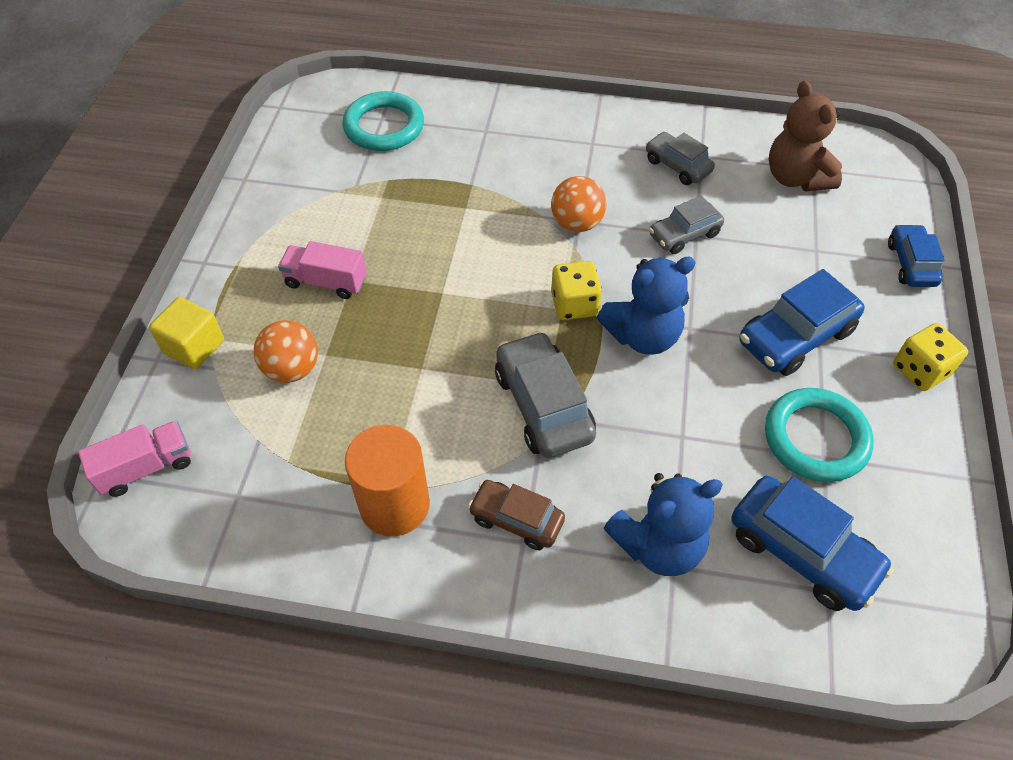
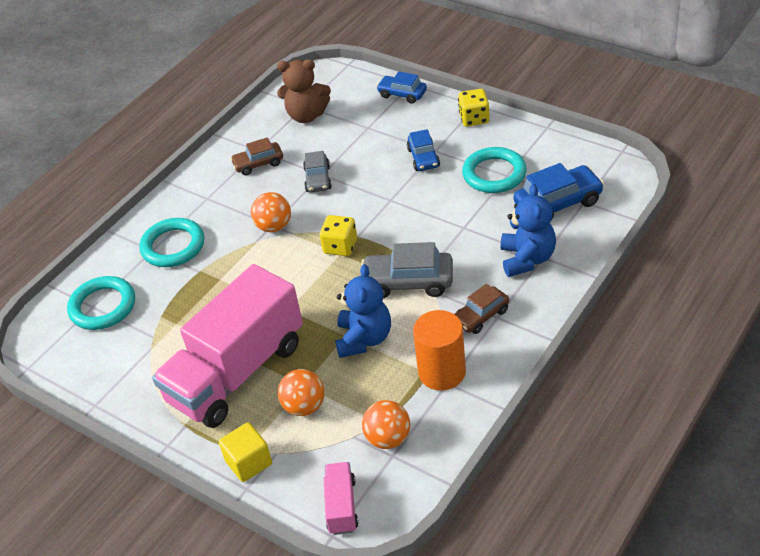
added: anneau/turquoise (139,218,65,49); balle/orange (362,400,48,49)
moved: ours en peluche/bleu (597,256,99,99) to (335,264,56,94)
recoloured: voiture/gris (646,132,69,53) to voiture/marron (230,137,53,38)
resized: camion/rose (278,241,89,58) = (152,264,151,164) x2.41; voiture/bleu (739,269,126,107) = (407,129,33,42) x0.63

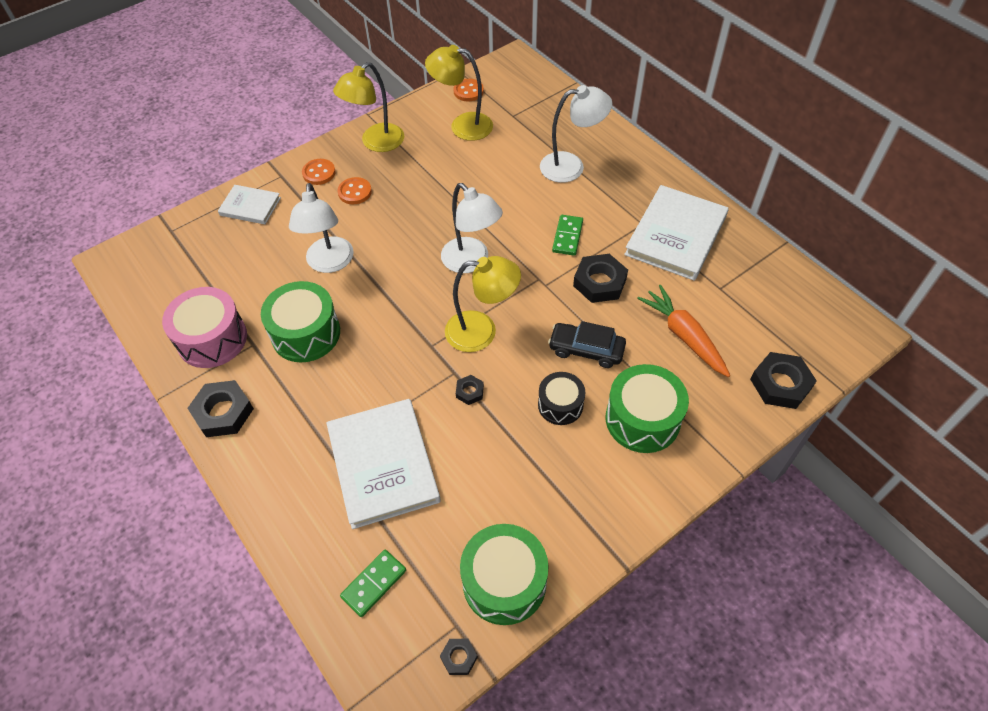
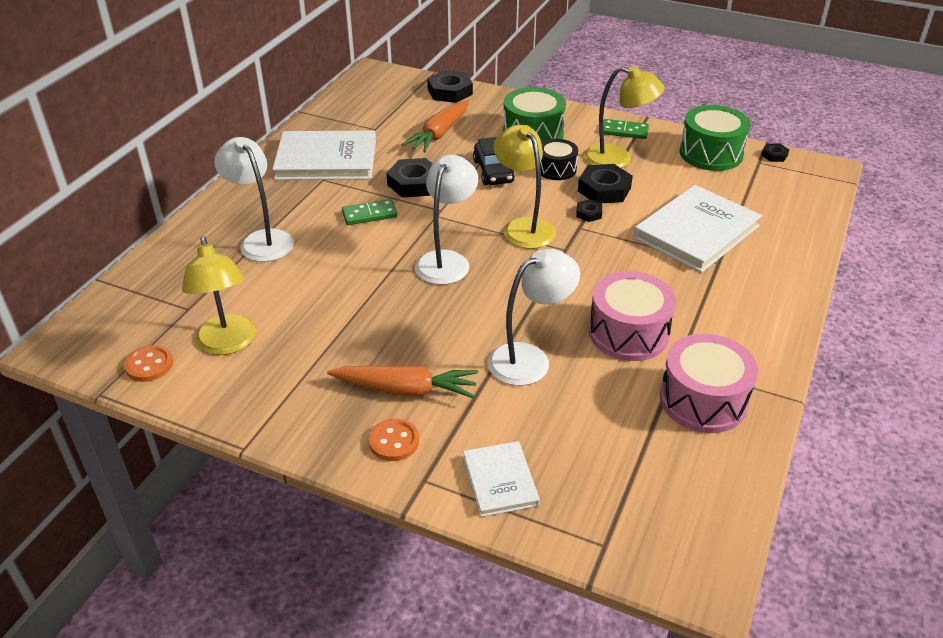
moved: lampe/jaune (333,62,71,90) to (584,66,80,102); écrou/noir (187,380,67,57) to (578,164,55,39); domino/vert (340,550,66,67) to (603,119,46,20)
replaced: bouton/orange (337,177,35,27) to carotte/orange (327,366,151,33)
recoloured: tambour/vert (261,281,79,81) to tambour/rose (589,271,87,90)

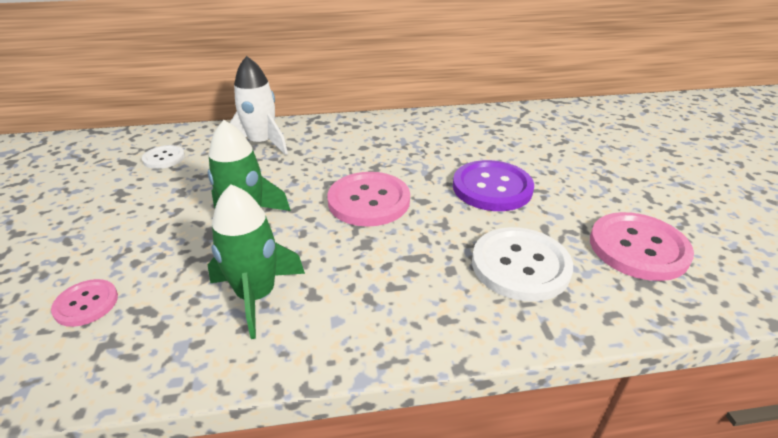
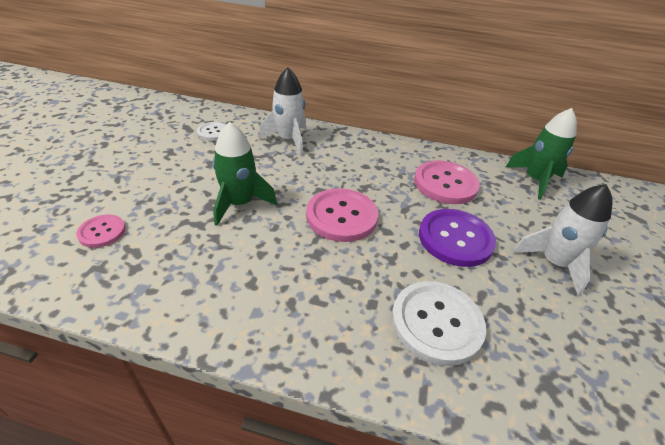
added: fusée/blanc (513,184,100,112)
moved: fusée/vert (208,184,97,155) to (506,108,71,92); bouton/rose (590,212,104,69) to (414,160,66,44)

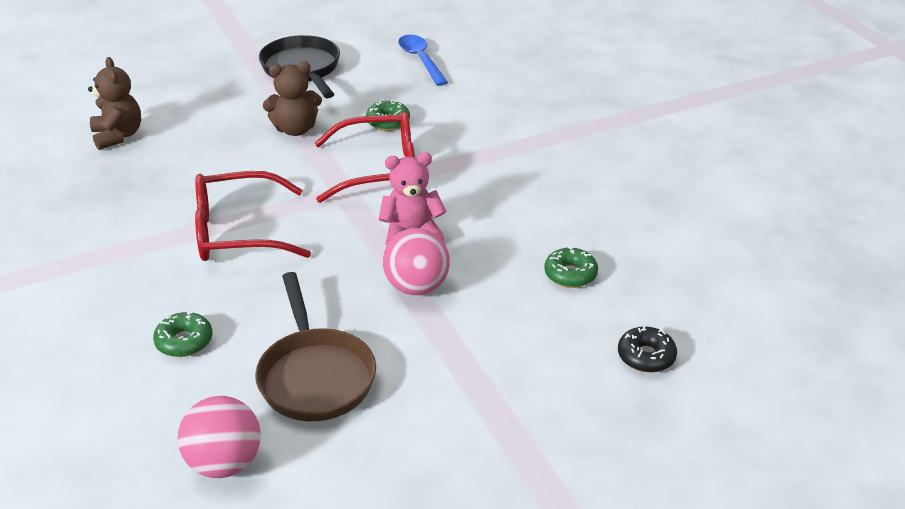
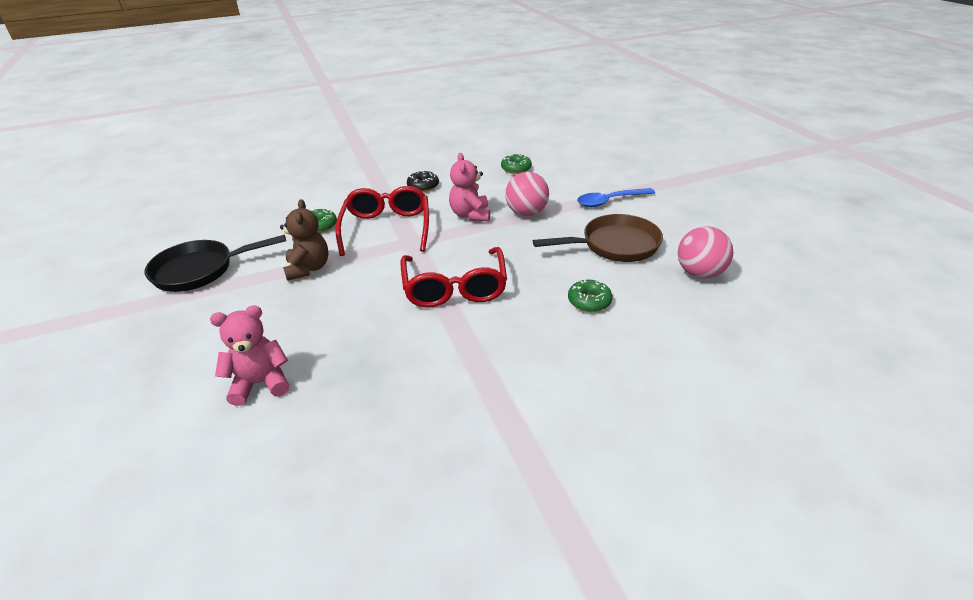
moved: cuillère/bleu (399,34,49,52) to (577,188,78,19); beignet/noir (618,325,59,48) to (407,171,32,21)
recoloured: ours en peluche/marron (88,57,53,93) to ours en peluche/rose (210,305,79,101)

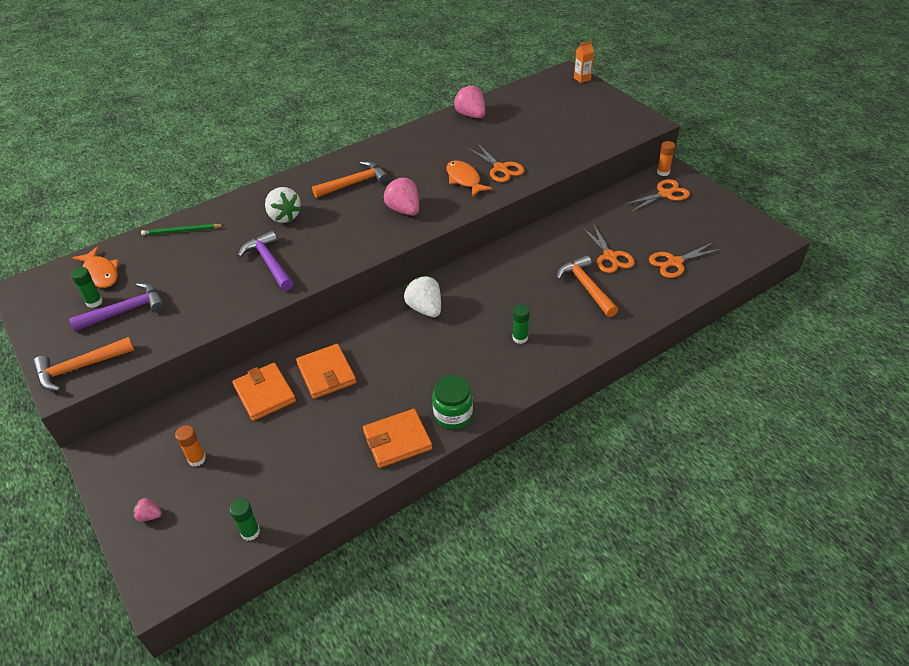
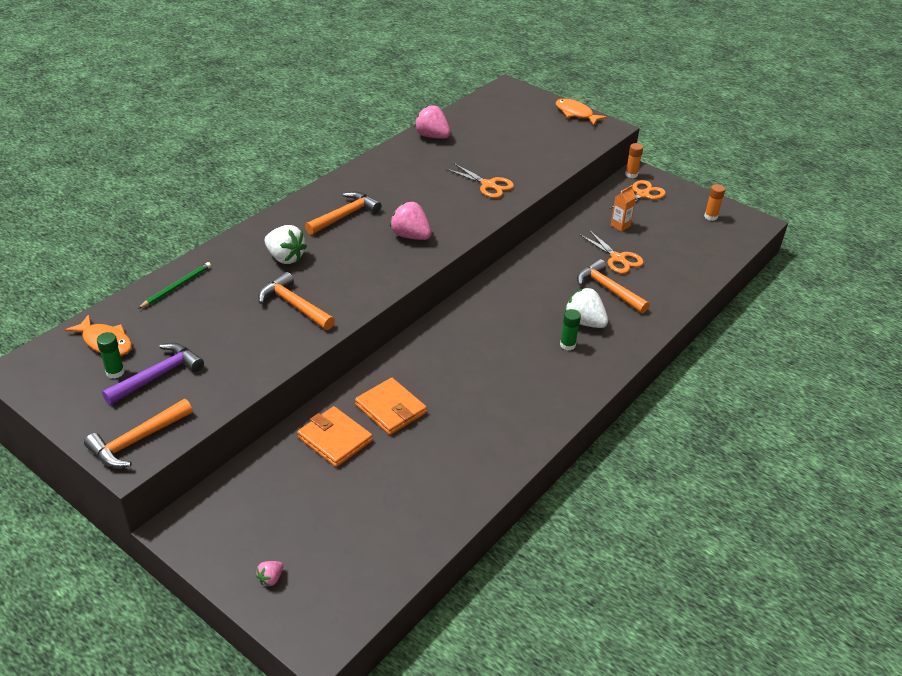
removed: ciseaux/orange (649,243,72,35); bocal/vert (432,375,41,54); portefeuille/orange (363,409,69,59); bâton de colle/vert (229,498,31,43)
moved: brique de lait/orange (574,41,20,42) to (611,185,25,47); poisson/orange (446,160,46,37) to (556,99,51,26); fraise/blanc (404,276,37,41) to (565,288,43,40); bâton de colle/orange (175,425,31,41) to (704,184,21,37)
recoloured: marteau/violet (238,231,56,60) to marteau/orange (258,272,77,58)
turned: crayon/vert (141,224,83,11) = (138,262,73,47) 150 degrees clockwise; fraise/rose (133,498,29,23) = (256,561,27,25) 45 degrees counterclockwise

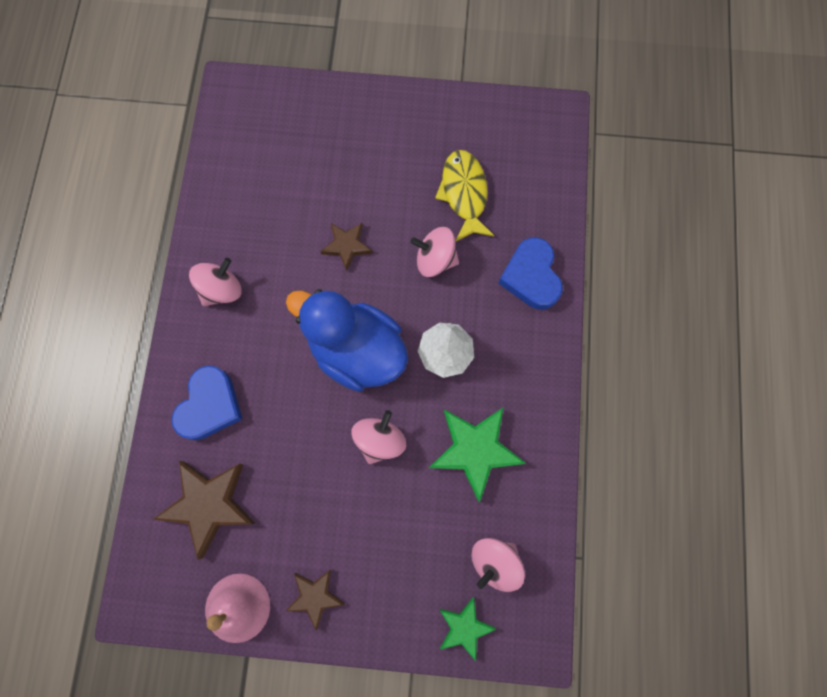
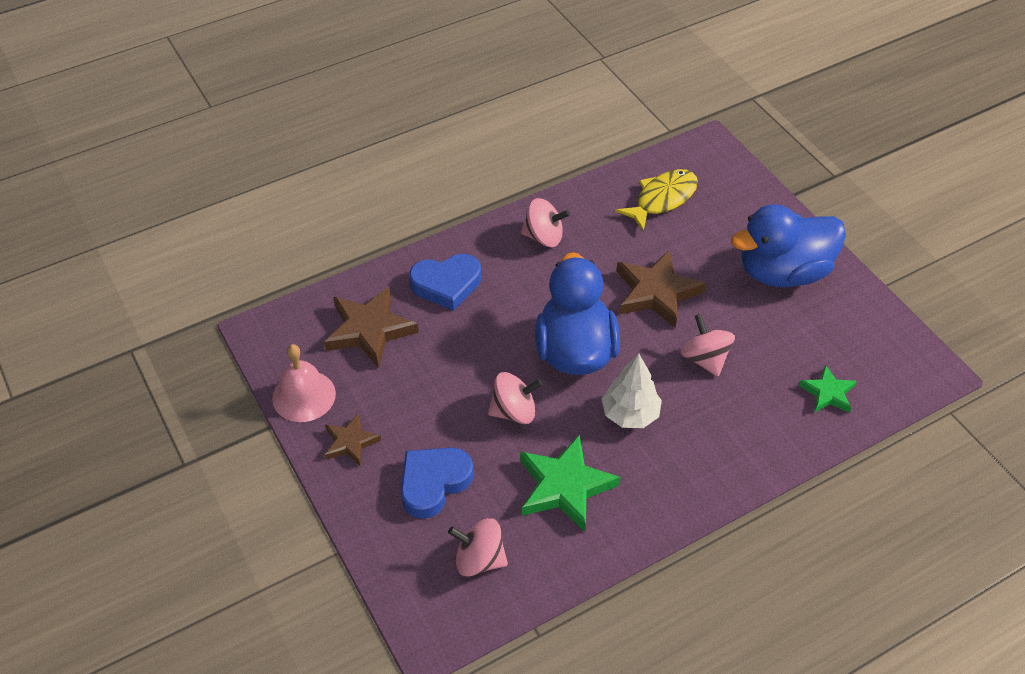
added: canard/bleu (731,204,115,83)
moved: poisson/jaune (435,150,59,92) to (615,169,83,62); cœur/bleu (498,237,65,73) to (401,447,73,72); étoile/vert (440,597,56,64) to (799,365,58,48)
resized: étoile/marron (320,223,53,48) = (616,250,91,78) x1.73

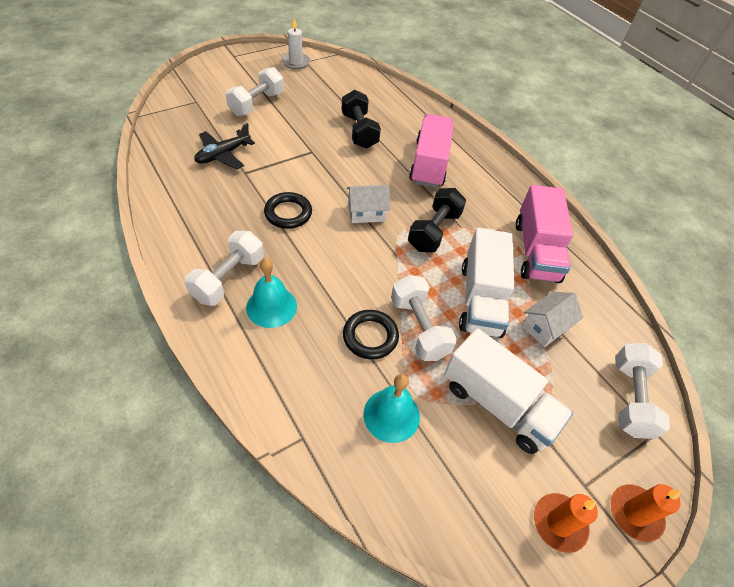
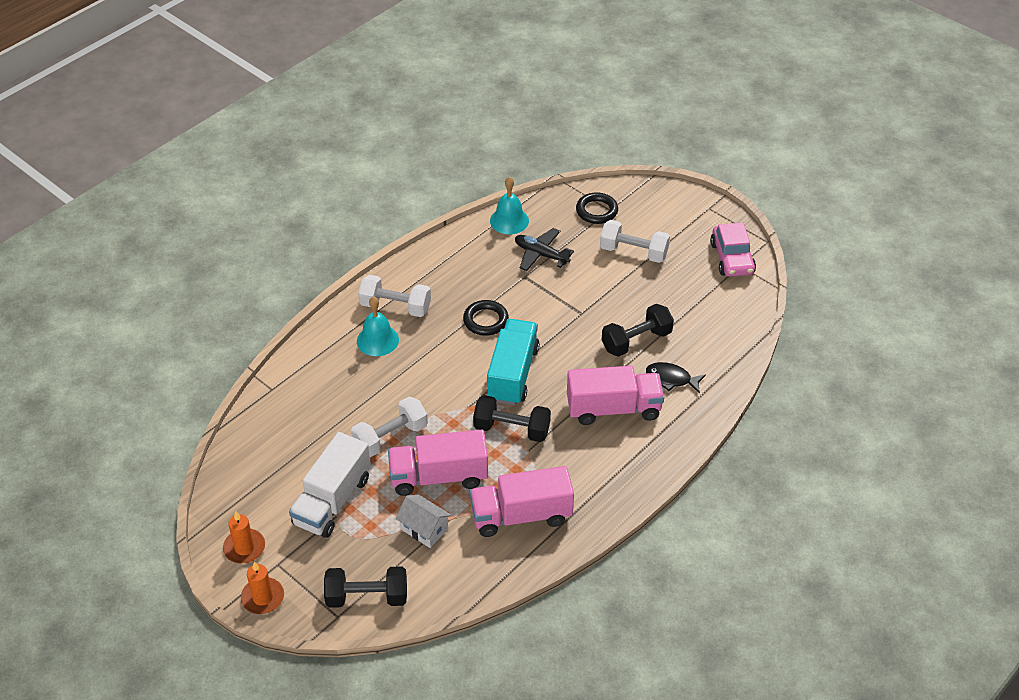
added: poisson/noir (646,362,60,31)
moved: anneau/noir (343,310,56,49) to (576,192,42,32); cloche/turquoise (363,374,57,69) to (490,177,39,57)
replaced: bougie/blanc (281,18,29,51) to voiture/rose (710,222,46,55); maison/blanc (347,185,43,38) to camion/turquoise (487,319,53,86)
recoloured: camion/blanc (459,228,55,110) to camion/rose (388,430,100,66); haltère/blanc (615,343,55,96) to haltère/noir (324,566,83,42)

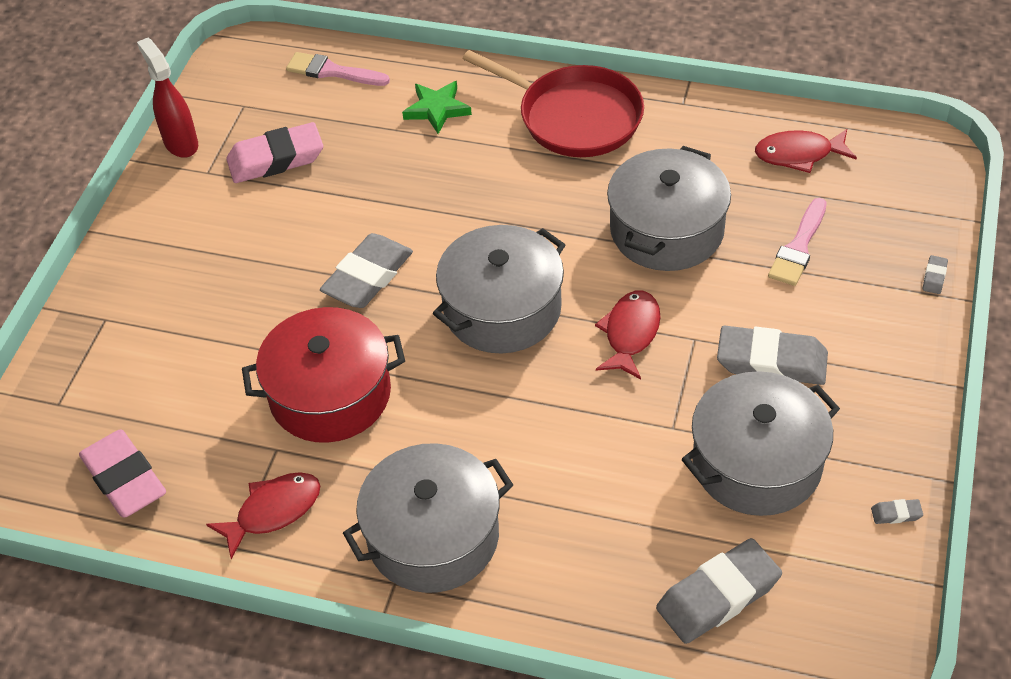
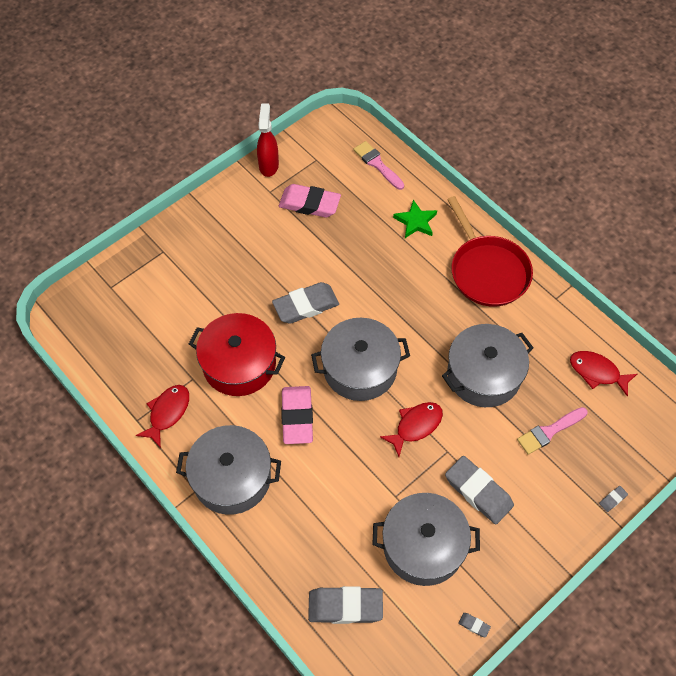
moved: gomme/rose (79,429,87,88) to (281,386,32,58)
turned: poisson/rouge (206,472,114,87) = (136,385,53,63) 60 degrees counterclockwise

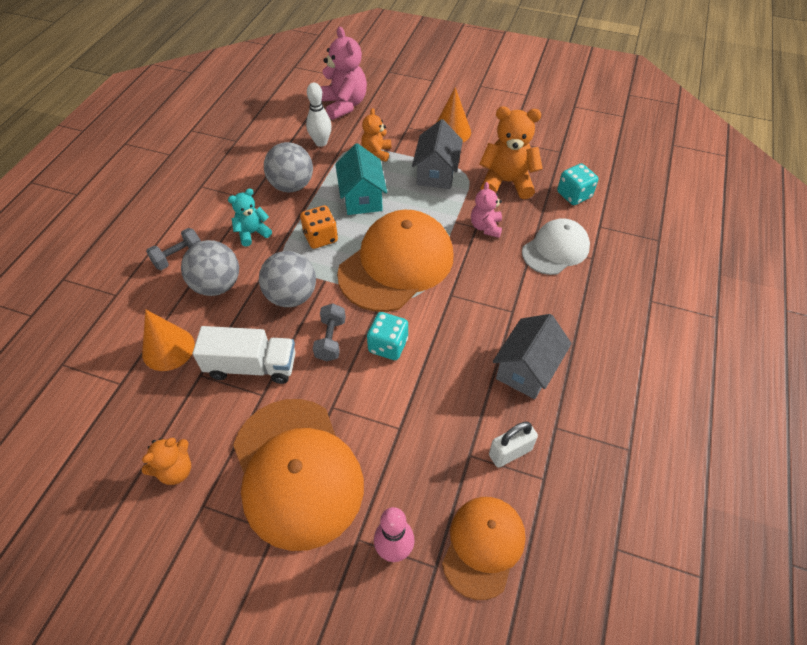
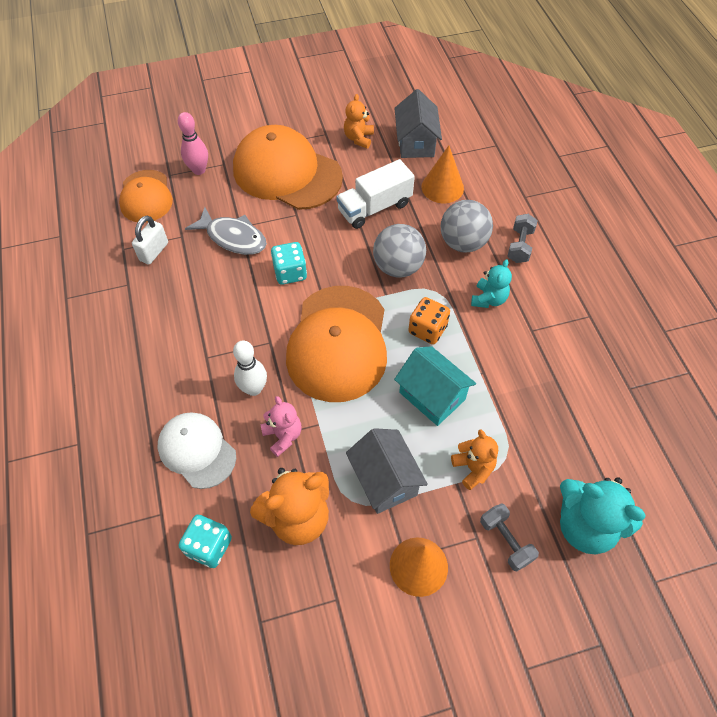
removed: balle/gris (264,142,49,50)
added: poisson/gris (185,207,82,48)
moved: quille/blanc (306,83,26,64) to (233,340,34,56); haltère/gris (313,303,33,59) to (480,503,59,69); maison/gris (493,314,79,85) to (394,89,48,69)
recoloured: ours en peluche/rose (320,27,47,93) to ours en peluche/turquoise (560,477,86,77)
turned: casquette/blanc (522,218,68,57) = (158,412,78,77) 120 degrees clockwise

